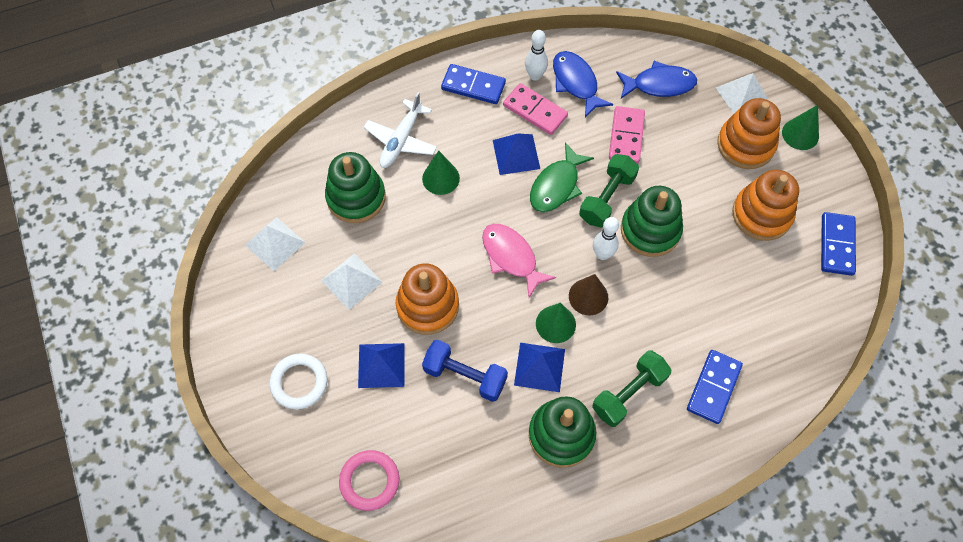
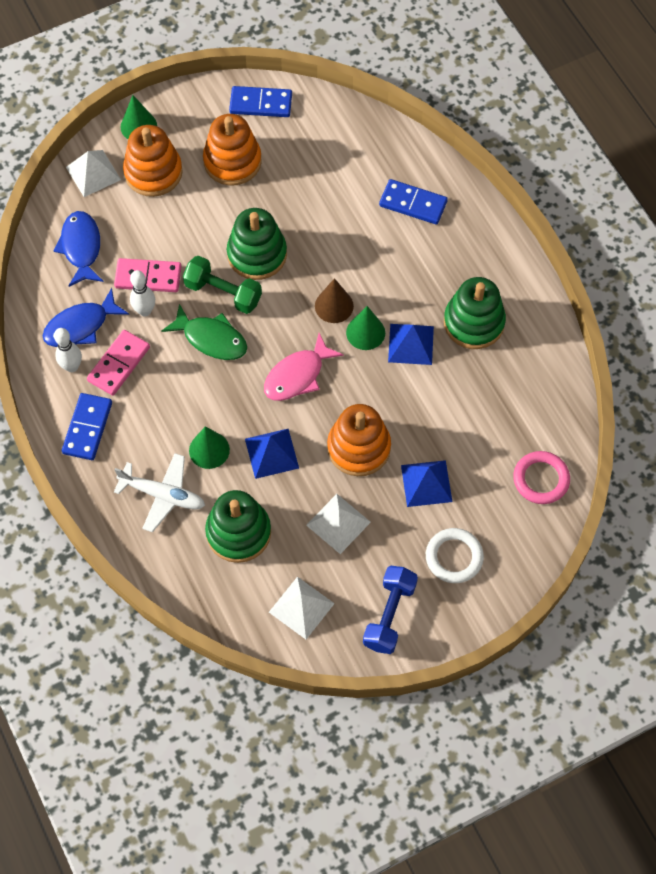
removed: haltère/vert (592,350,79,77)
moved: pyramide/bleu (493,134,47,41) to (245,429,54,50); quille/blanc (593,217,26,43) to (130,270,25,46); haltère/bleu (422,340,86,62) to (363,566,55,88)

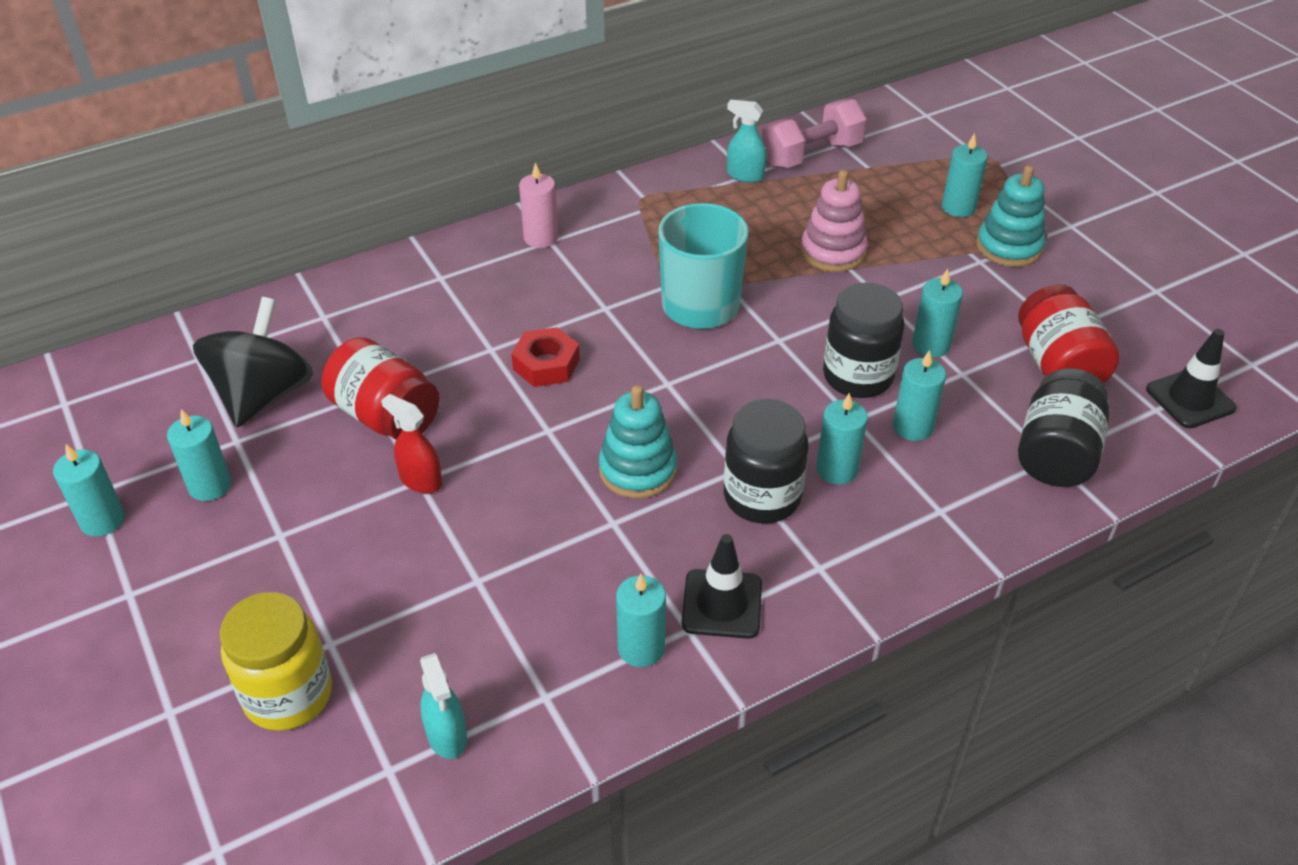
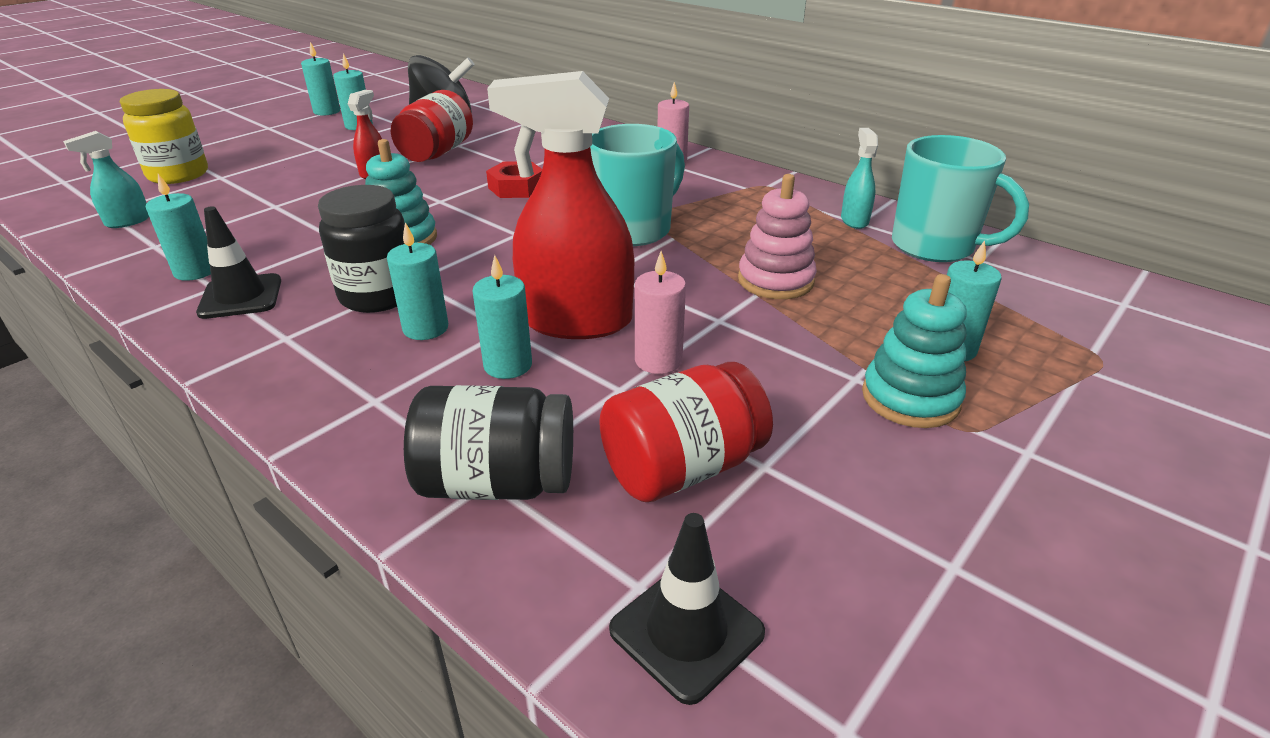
replaced: haltère/rose (762,99,105,69) to tasse/turquoise (892,135,137,127); bocal/noir (823,283,81,115) to vaporisateur/rouge (487,71,147,268)
recoloured: bougie/turquoise (912,269,51,89) to bougie/rose (635,251,51,123)

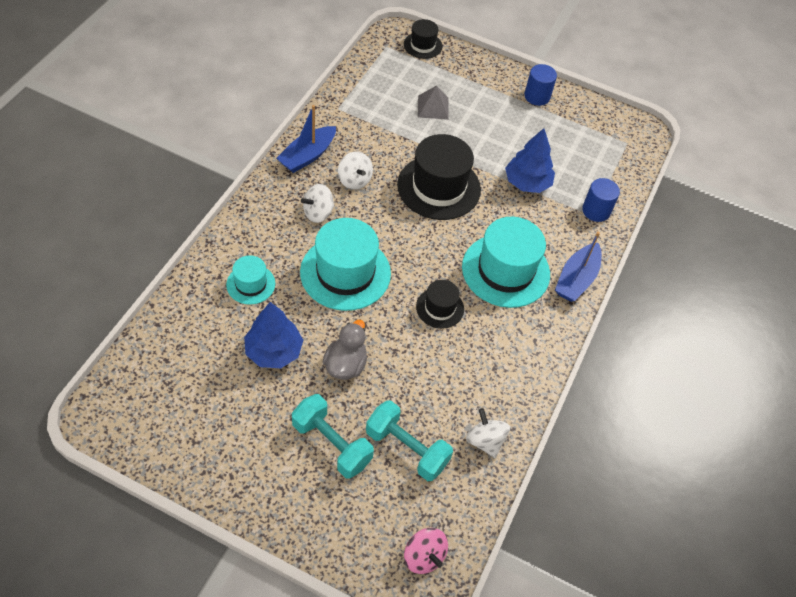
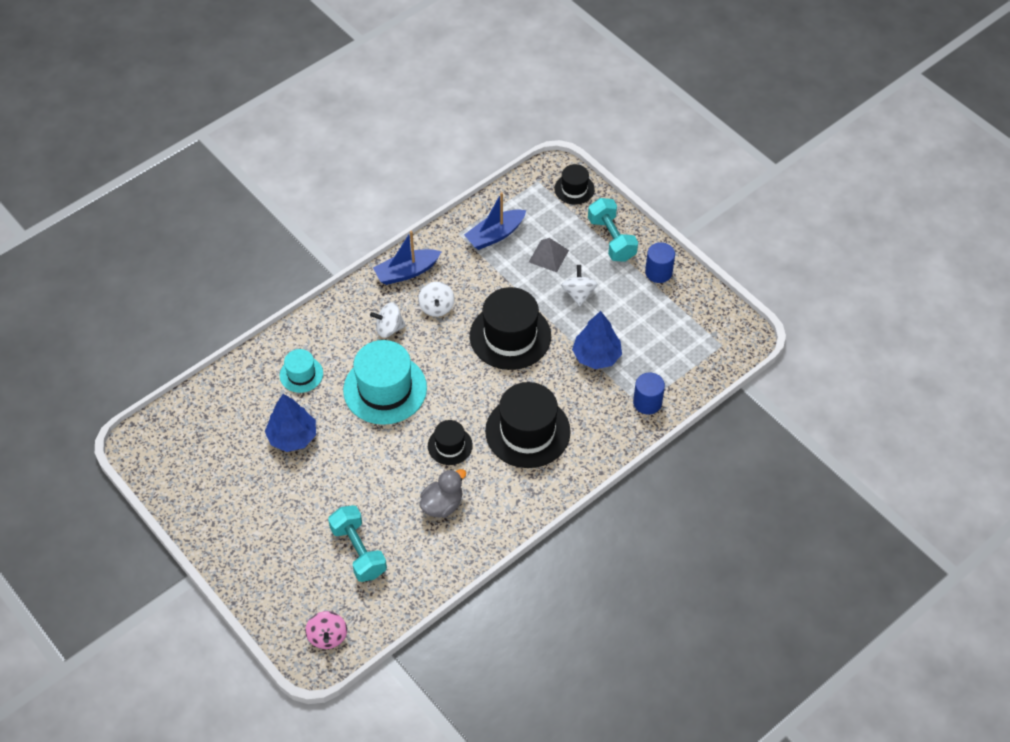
moved: bateau/bleu (555,231,47,71) to (464,192,62,58); canard/gris (323,320,44,60) to (420,469,46,49); haltère/turquoise (292,394,82,85) to (588,198,50,64); toupie/blanc (466,408,44,50) to (561,265,36,41)
recoloured: chapeau/turquoise (462,217,88,91) to chapeau/noir (485,382,86,86)

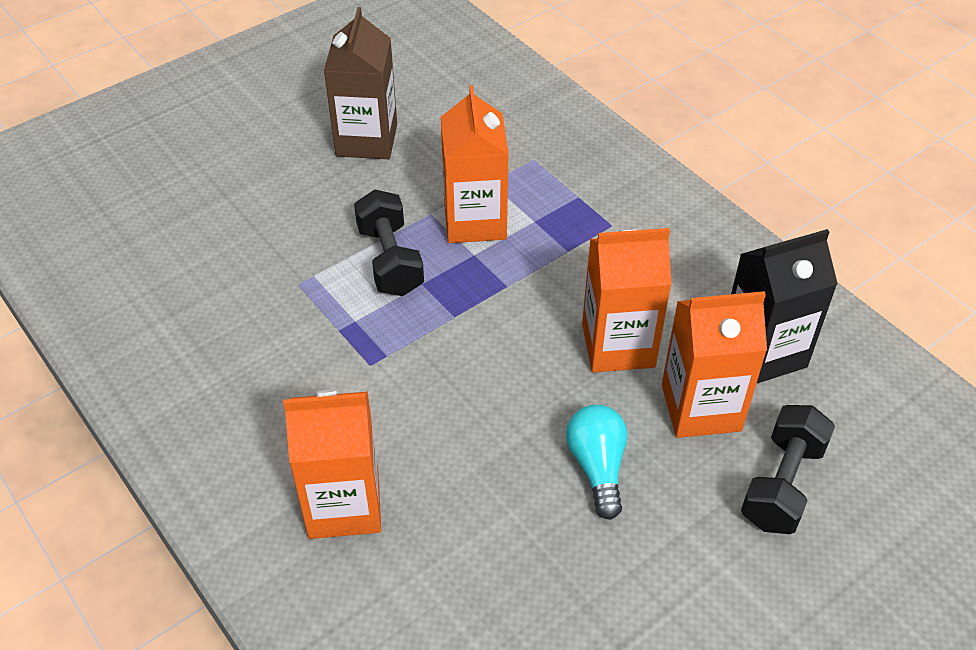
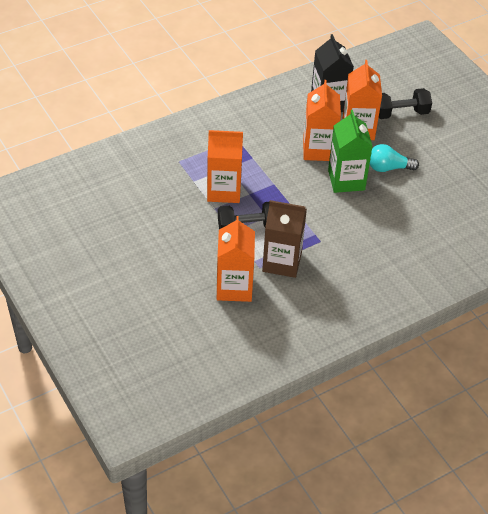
added: brique de lait/vert (328,110,45,83)
moved: brique de lait/marron (324,7,73,152) to (262,200,45,78); brique de lait/orange (283,390,98,149) to (217,216,38,86)
turned: haltère/noir (741,405,94,129) = (379,88,53,31) 45 degrees counterclockwise

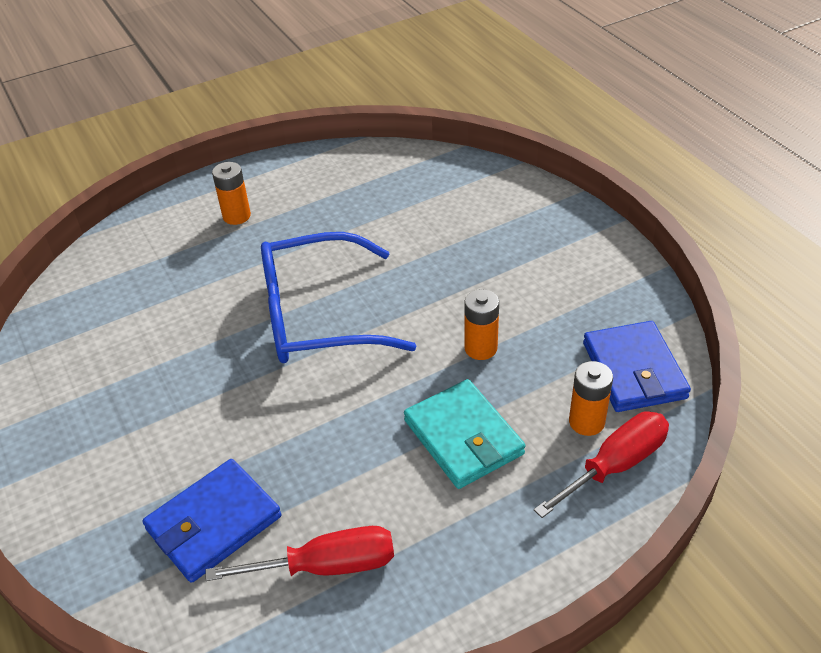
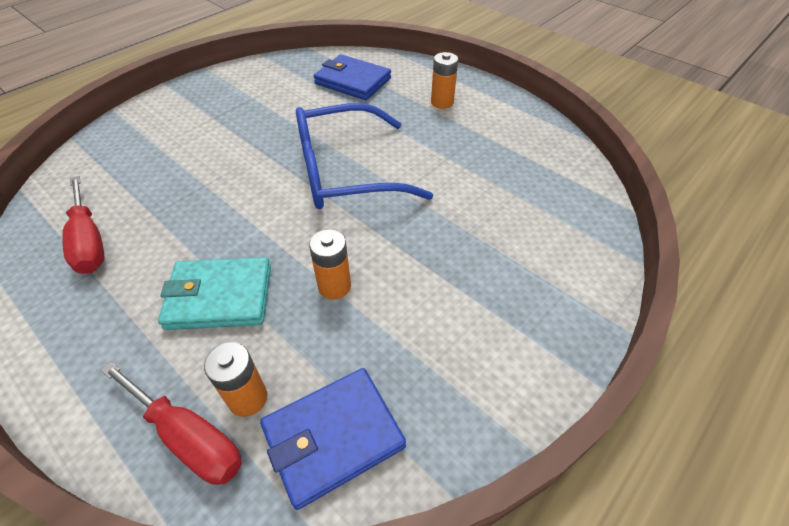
moved: portefeuille/bleu (142,459,139,124) to (314,54,77,46)
turned: lunettes/bleu (261,232,155,131) = (296,103,137,106) 75 degrees counterclockwise; portefeuille/turquoise (404,379,121,110) = (158,257,113,73) 45 degrees clockwise

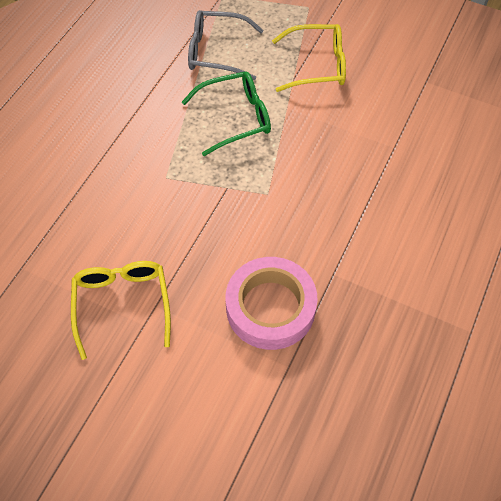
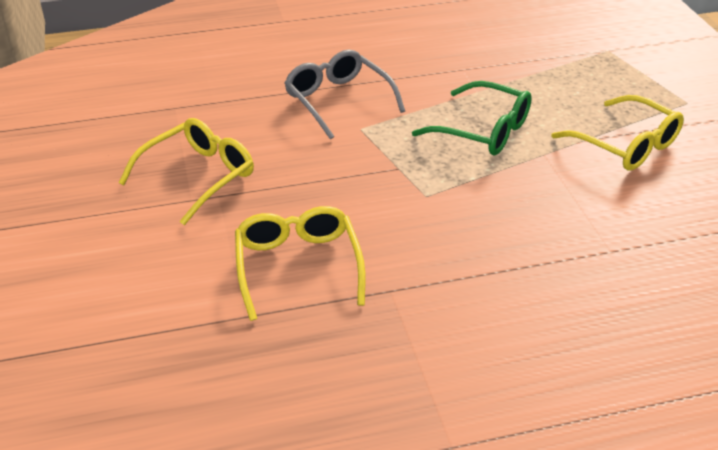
moved: lunettes/gris (188,10,75,70) to (284,50,121,89)
replaced: ruban adhésif/rose (225,257,93,93) to lunettes/jaune (235,206,130,115)

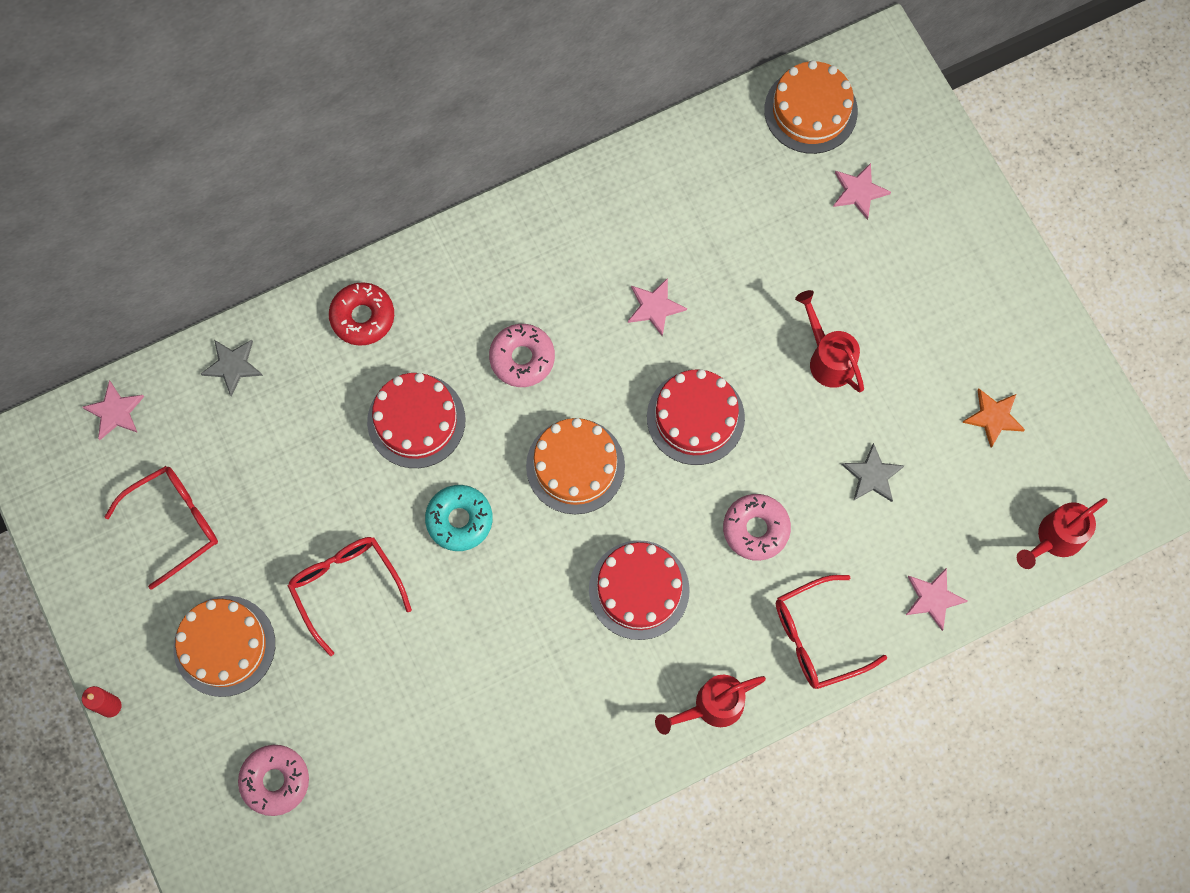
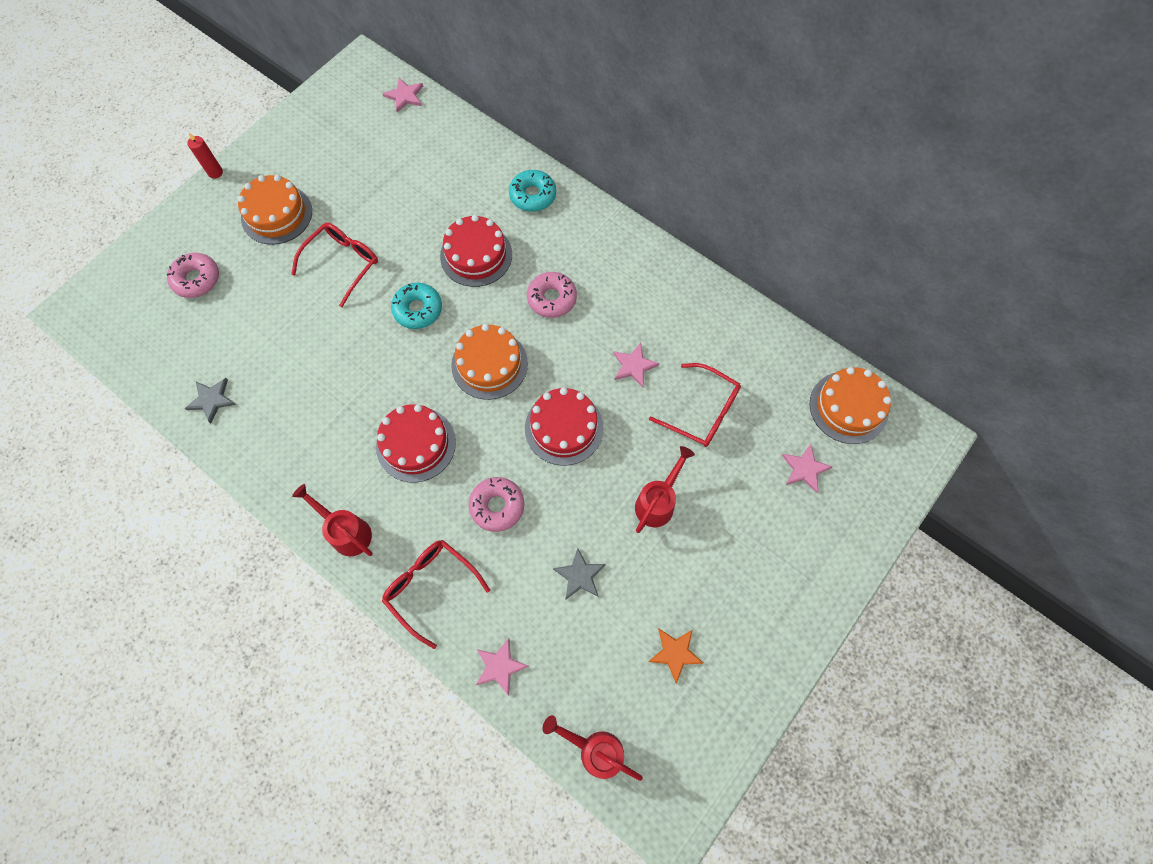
moved: étoile/gris (201,340,62,56) to (185,378,51,46); lunettes/rouge (105,466,113,124) to (649,363,92,84)
recoloured: beignet/rouge (329,282,65,64) to beignet/turquoise (509,170,47,42)

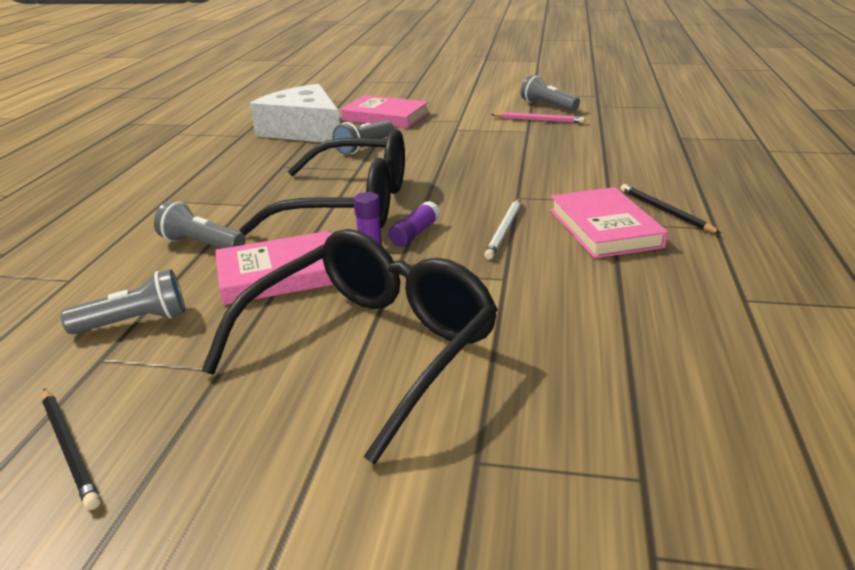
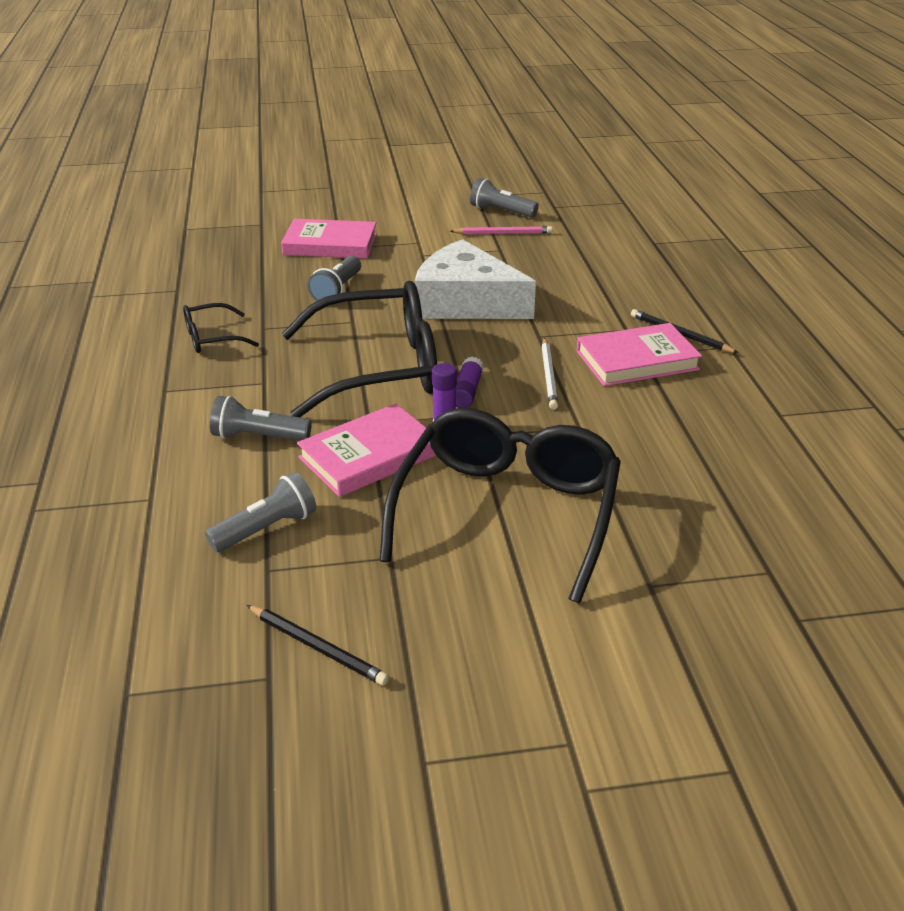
added: lunettes/noir (183,303,76,50)
moved: fromage/blanc (250,84,90,58) to (415,239,121,80)
turned: livre/rose (550,187,118,71) = (577,323,125,63) 75 degrees counterclockwise

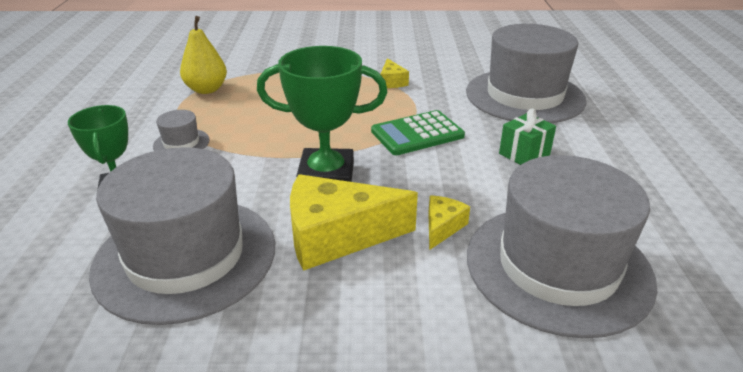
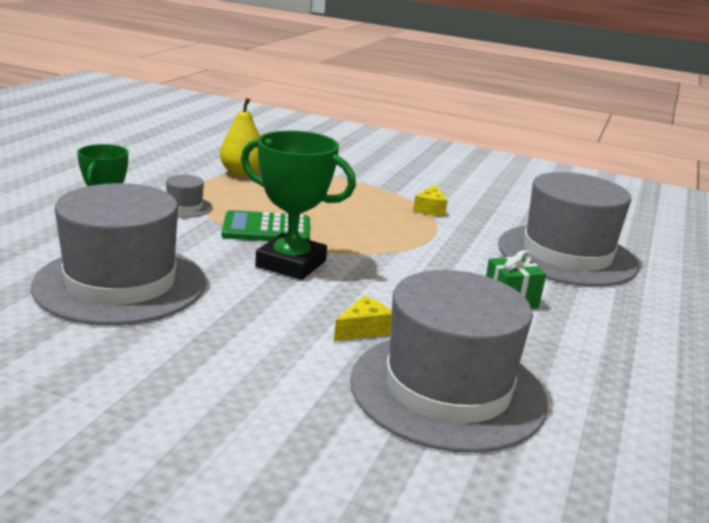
removed: fromage/jaune (290,174,128,97)
moved: calculatrice/vert (371,110,94,45) to (222,210,88,31)

